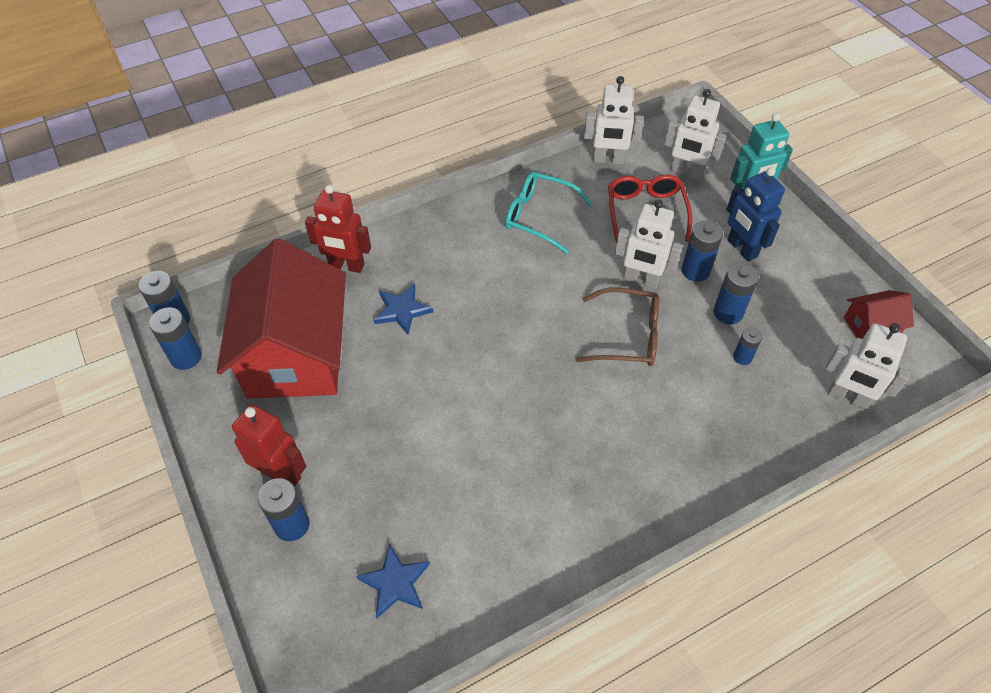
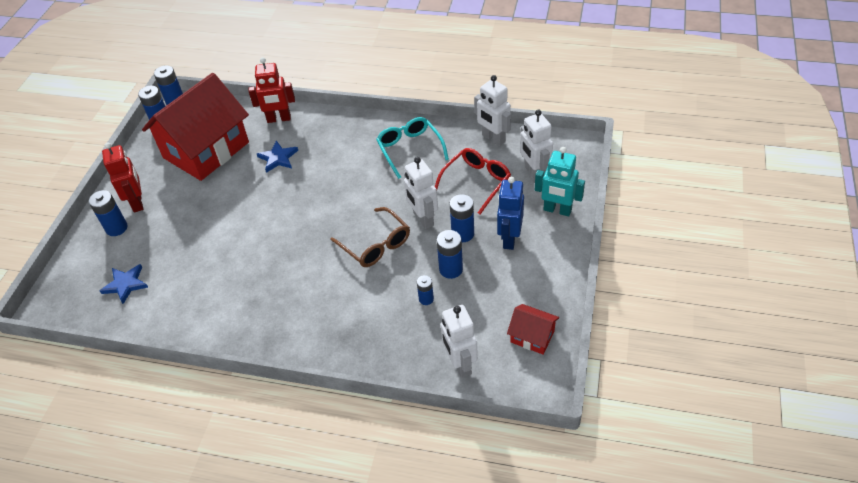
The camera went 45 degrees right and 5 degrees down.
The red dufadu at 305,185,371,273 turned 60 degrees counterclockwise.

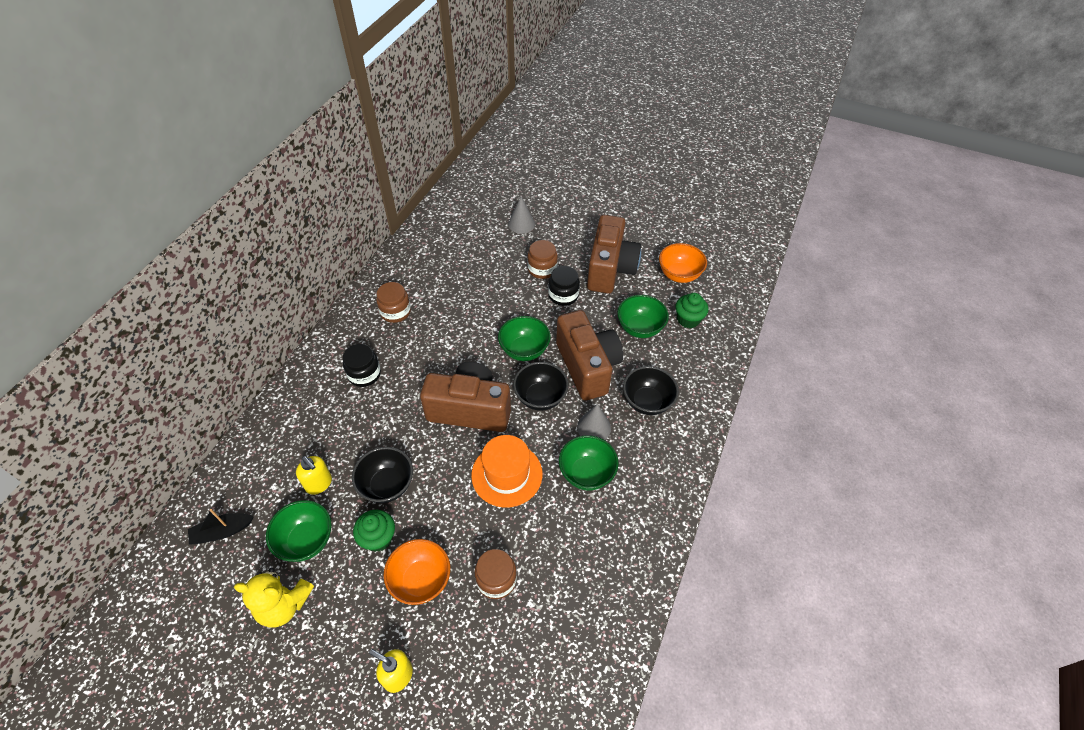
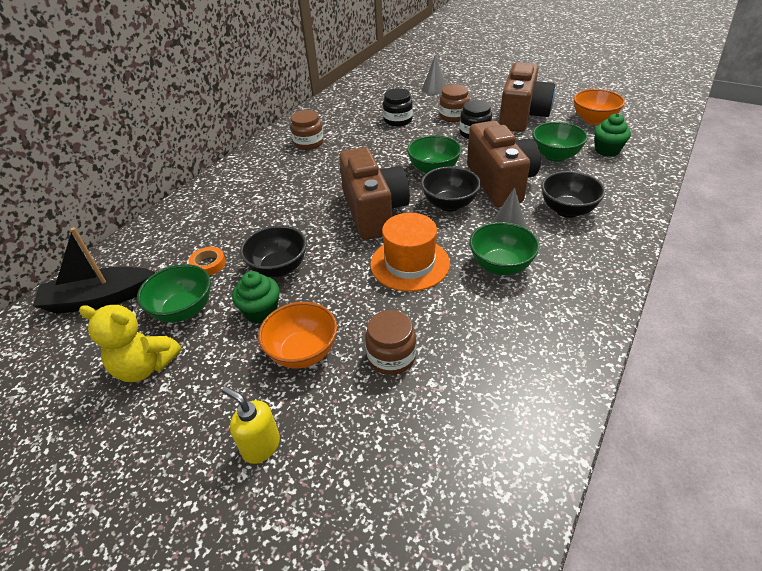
The camera went 10 degrees right and 10 degrees down.
The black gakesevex at 188,509,254,545 changed to 1.66 times the size.
The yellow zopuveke at 296,456,332,495 was replaced by the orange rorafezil at 188,247,226,276.
The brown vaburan at 420,362,511,432 turned 60 degrees clockwise.
The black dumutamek moved from 343,344,381,387 to 383,88,413,126.

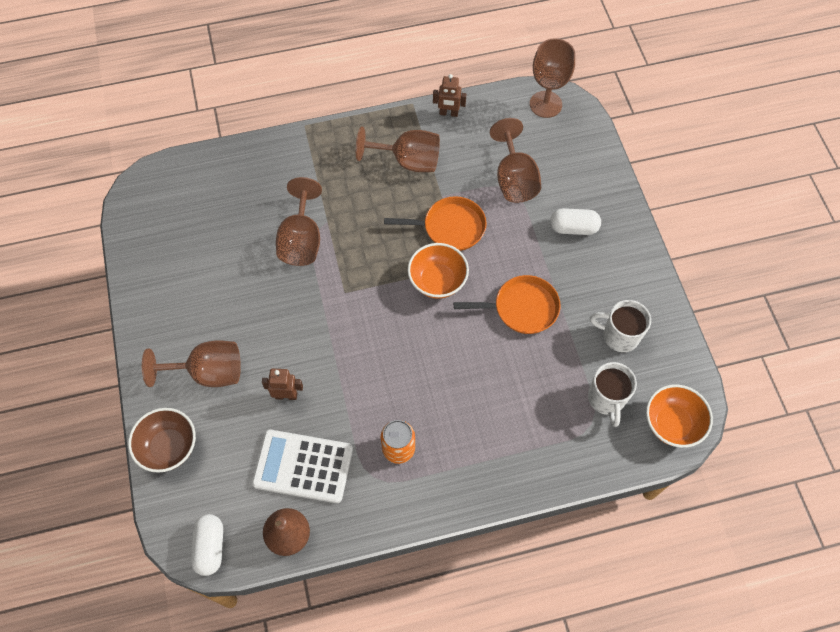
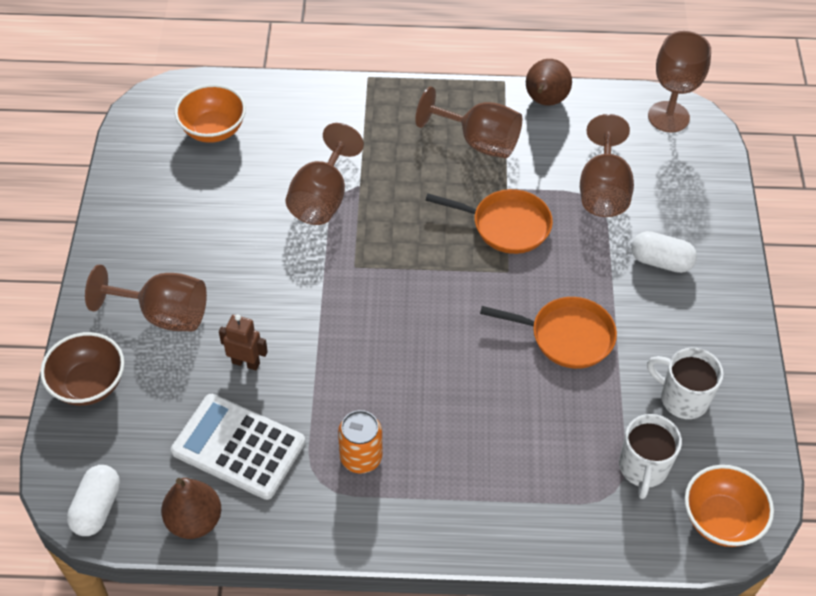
The camera went 15 degrees right and 10 degrees down.
The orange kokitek moved from 408,243,469,299 to 175,84,246,143.
The brown dufadu at 433,74,466,117 was replaced by the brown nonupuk at 526,59,572,106.

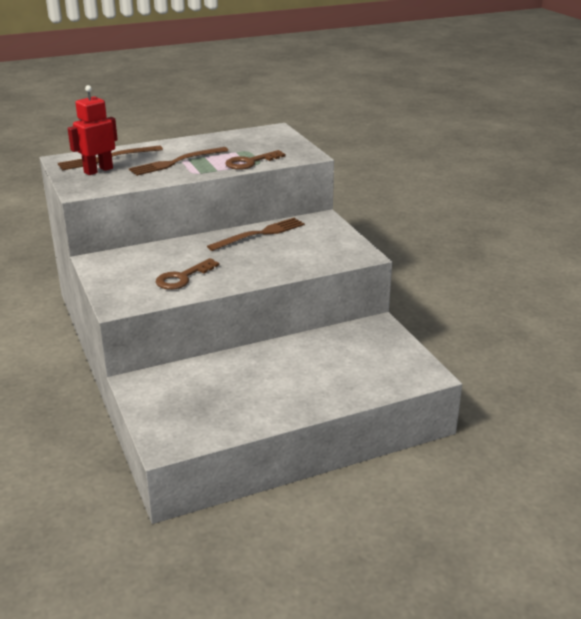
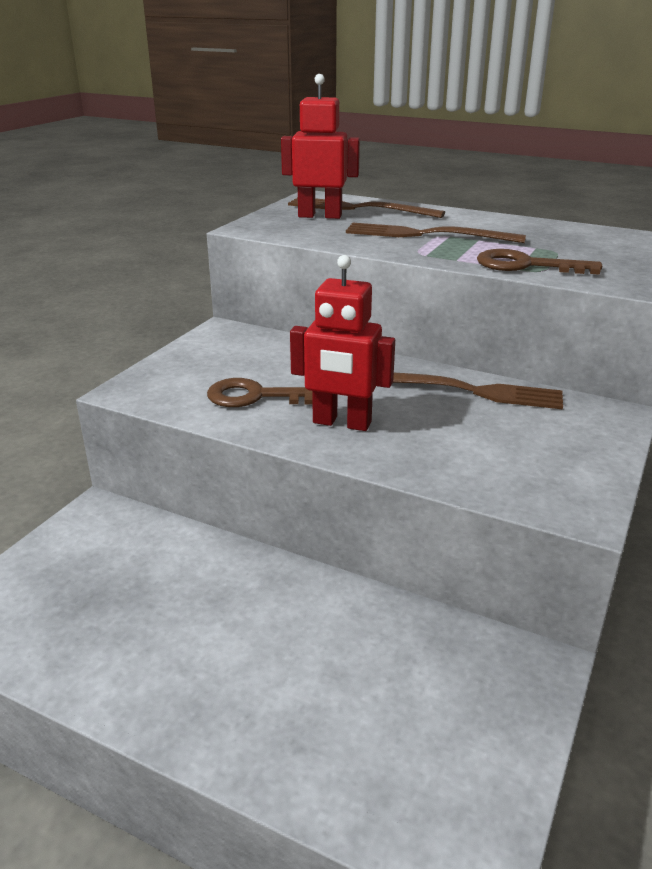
The camera went 50 degrees right and 0 degrees up.
The red dufadu at 290,255,395,431 appeared.

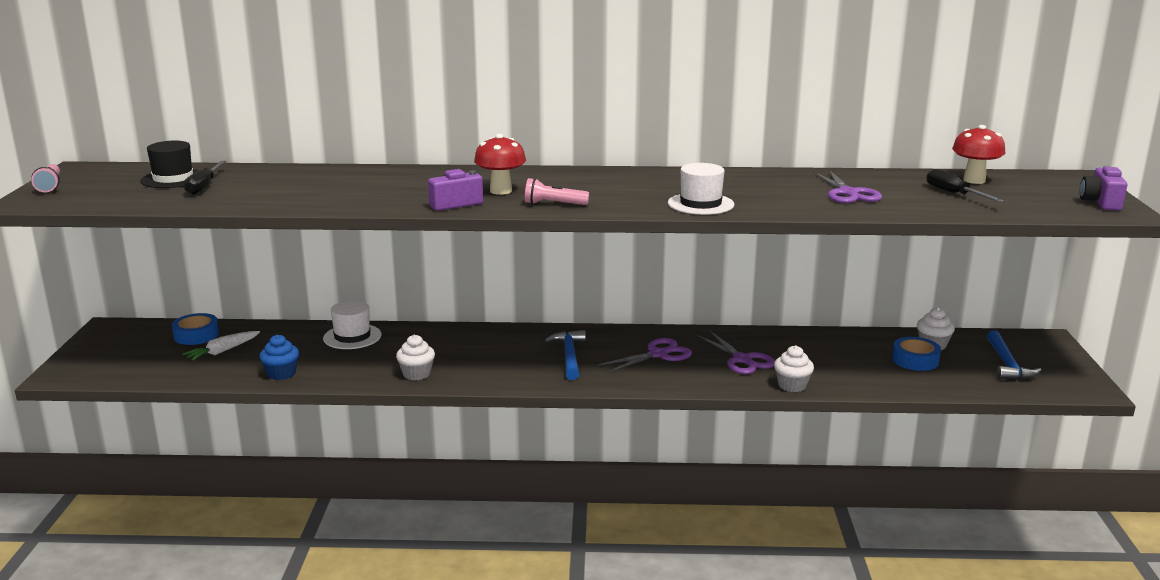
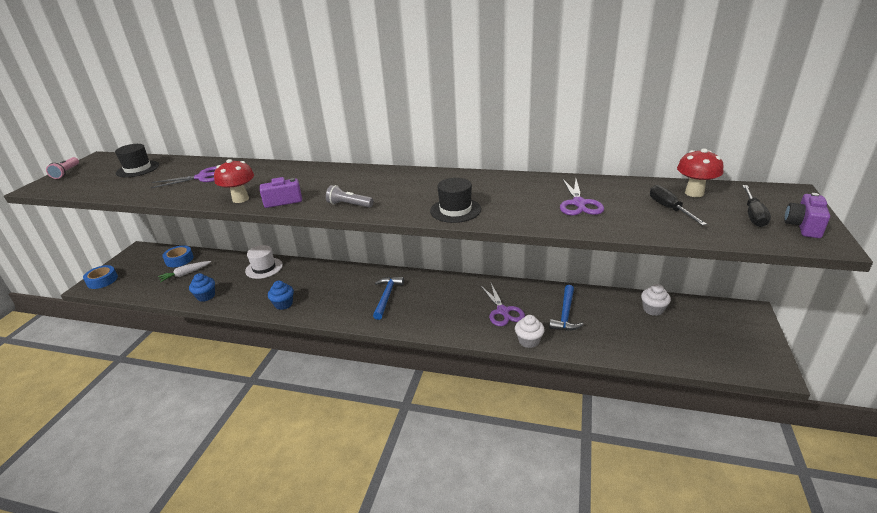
The camera went 15 degrees right and 10 degrees up.
The blue rorafezil moved from 892,337,941,371 to 83,265,118,289.
The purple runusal moved from 598,338,692,373 to 150,166,216,188.
The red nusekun moved from 474,134,526,195 to 214,159,254,203.
The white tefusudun at 396,335,435,380 became the blue tefusudun at 268,281,294,310.
The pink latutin at 525,178,589,205 became the grey latutin at 326,185,374,208.
The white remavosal at 668,163,734,215 became the black remavosal at 430,178,481,223.
The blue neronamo moved from 987,330,1041,380 to 549,285,584,331.
The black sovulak moved from 184,161,226,195 to 743,185,771,227.

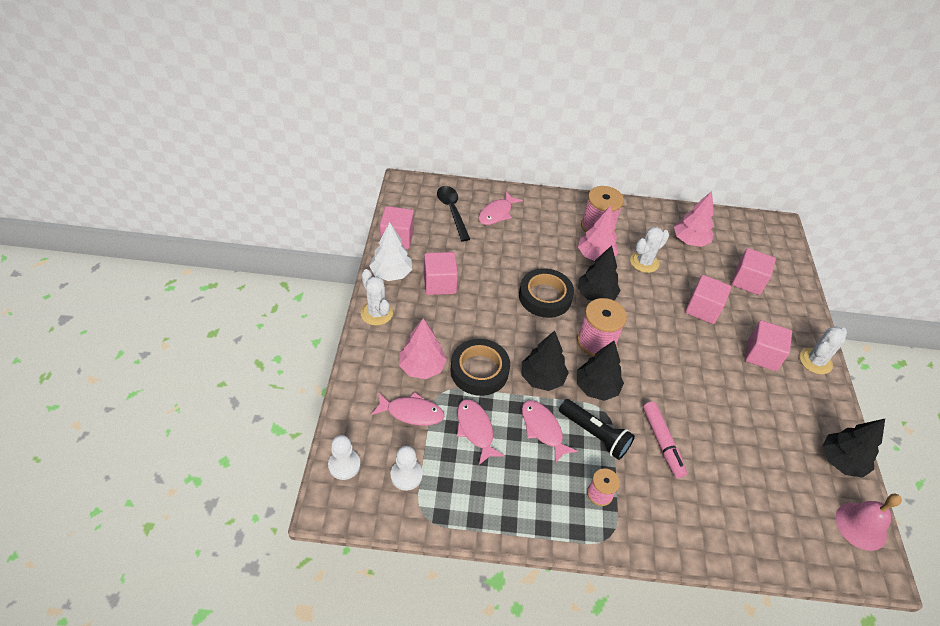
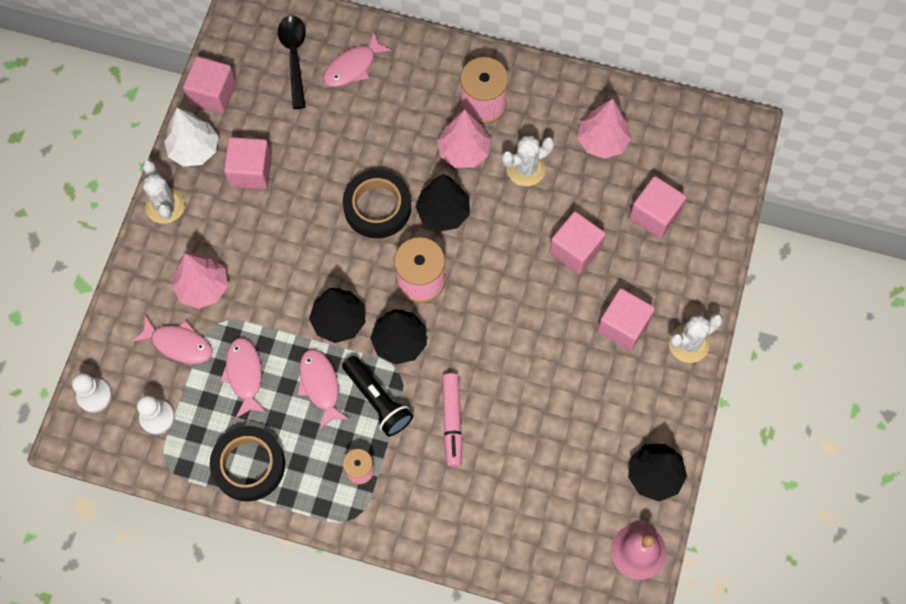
The camera went 15 degrees right and 20 degrees up.
The black rorafezil moved from 450,339,510,396 to 210,426,285,501.

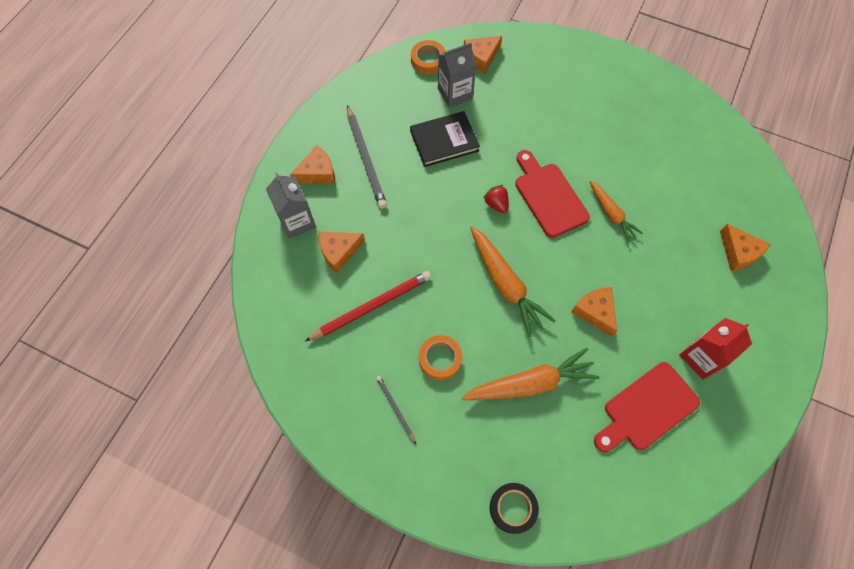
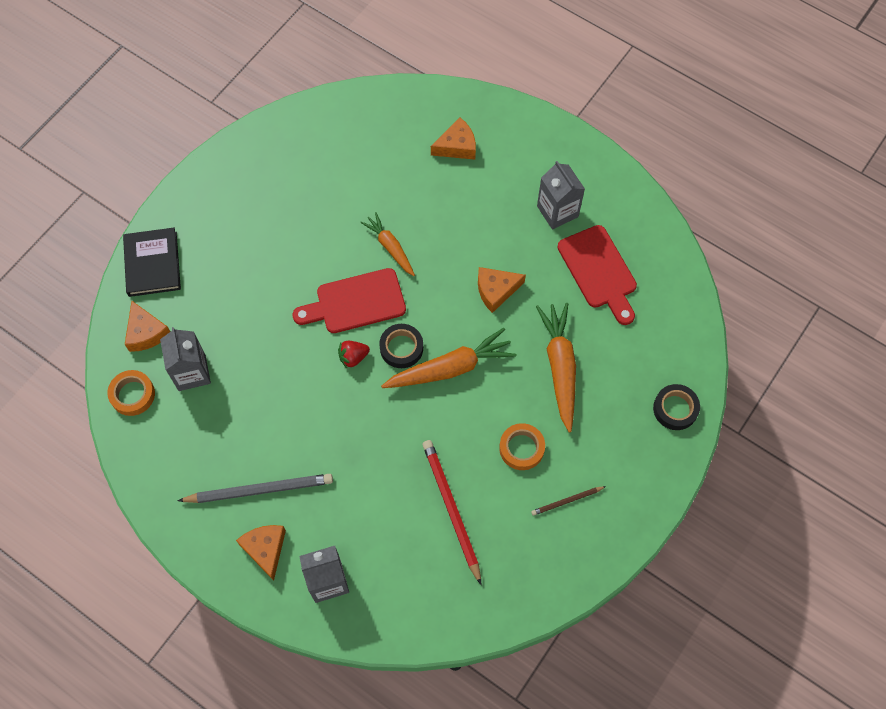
The camera went 80 degrees left and 0 degrees up.
The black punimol moved from 410,111,480,167 to 123,228,181,297.
The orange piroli at 589,180,643,242 turned 105 degrees counterclockwise.
The black rorafezil at 379,324,423,368 appeared.
The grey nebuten at 376,376,416,444 became the brown nebuten at 531,486,606,516.
The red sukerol at 679,318,752,379 became the grey sukerol at 537,161,585,230.
The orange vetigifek at 319,232,365,273 disappeared.

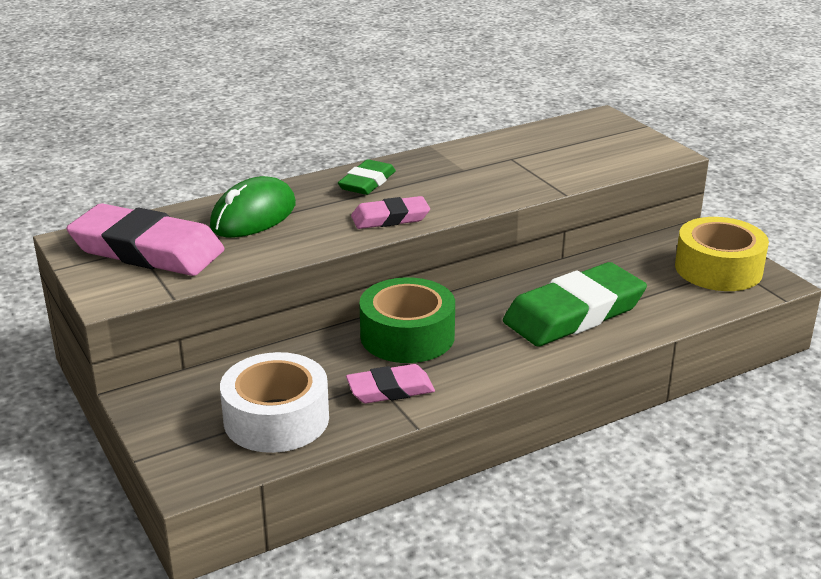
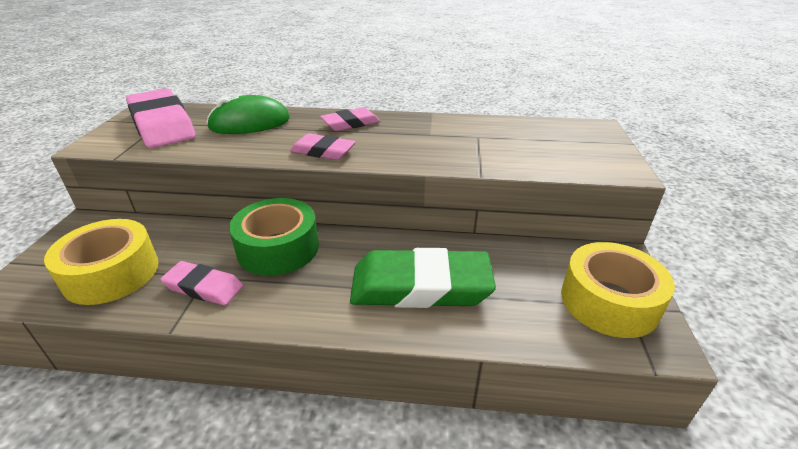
The camera went 35 degrees right and 5 degrees up.
The white rorafezil at 220,352,329,453 became the yellow rorafezil at 44,219,159,305.
The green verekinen at 338,159,396,195 became the pink verekinen at 320,107,380,131.

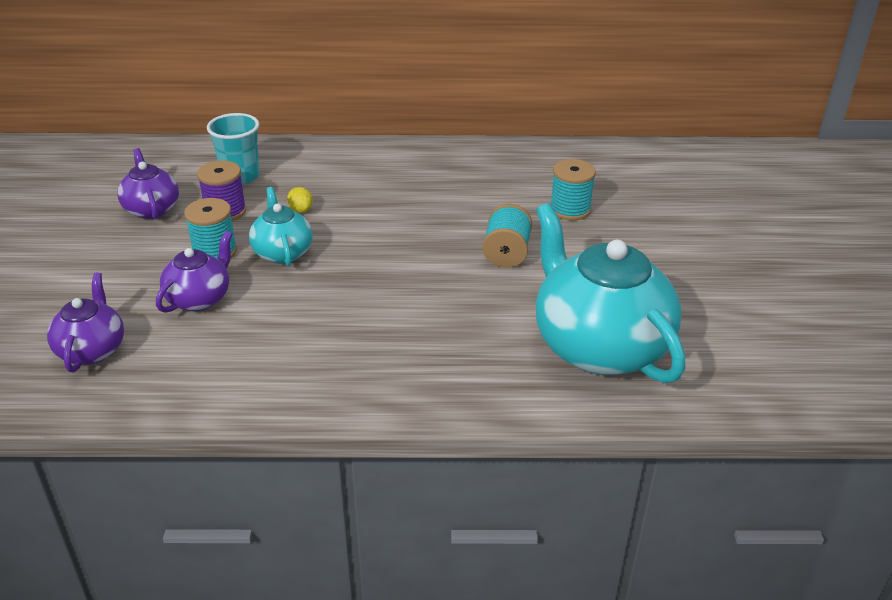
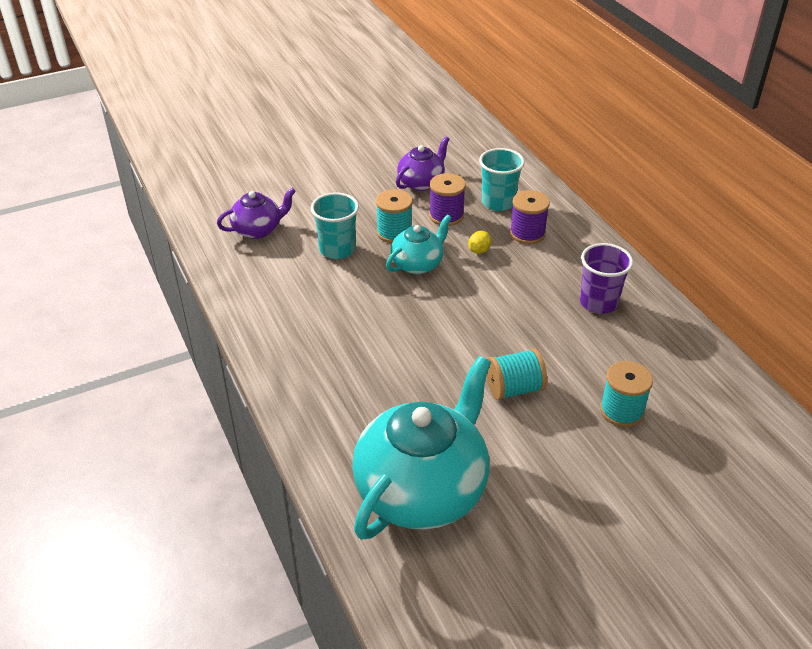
The camera went 65 degrees right and 5 degrees up.
The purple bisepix at 156,231,233,313 was replaced by the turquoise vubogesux at 311,192,359,259.
The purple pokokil at 510,190,550,244 appeared.
The purple vubogesux at 580,243,633,314 appeared.

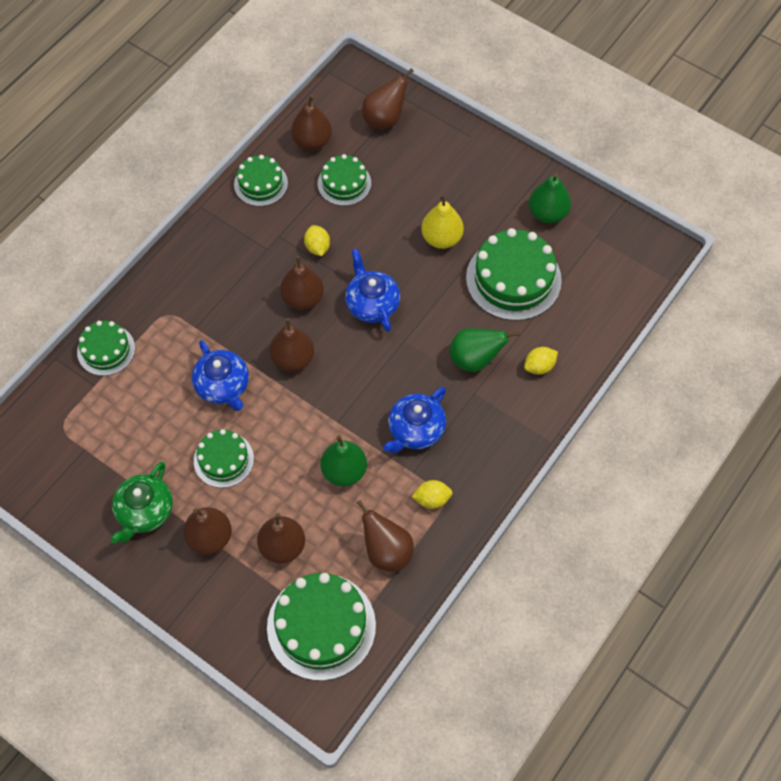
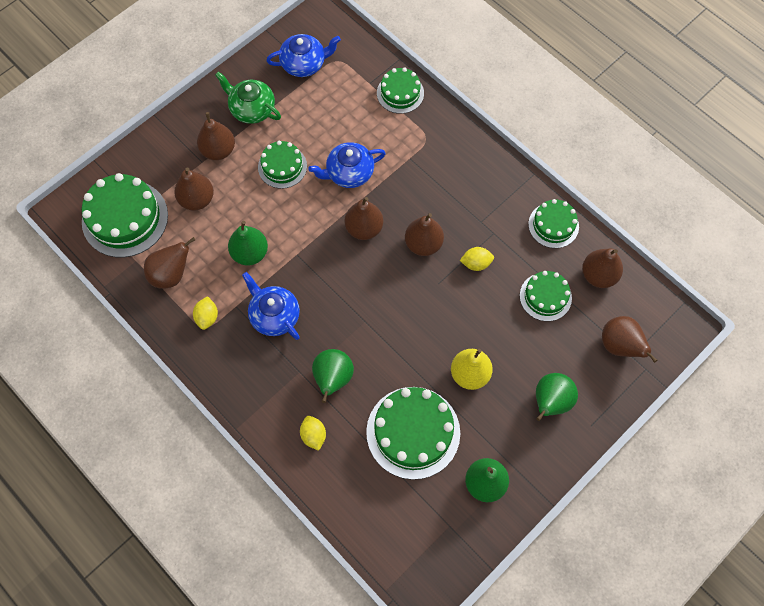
The camera went 100 degrees right and 5 degrees up.
The blue bisepix moved from 345,249,400,331 to 266,34,341,77.
The green nonupuk at 536,373,578,421 appeared.

